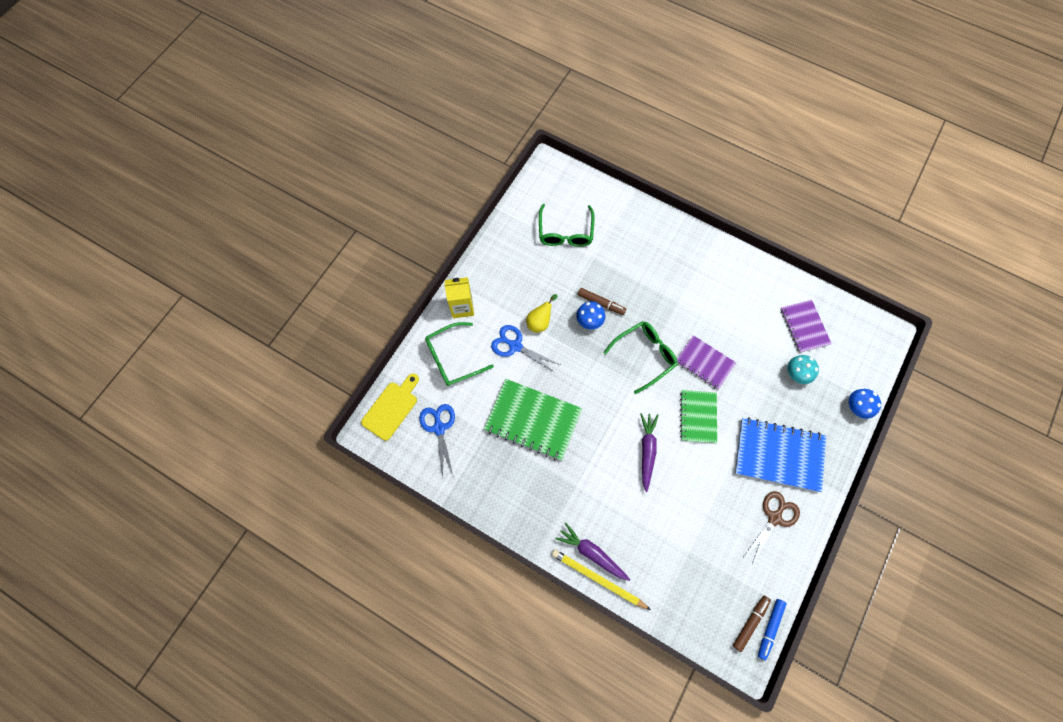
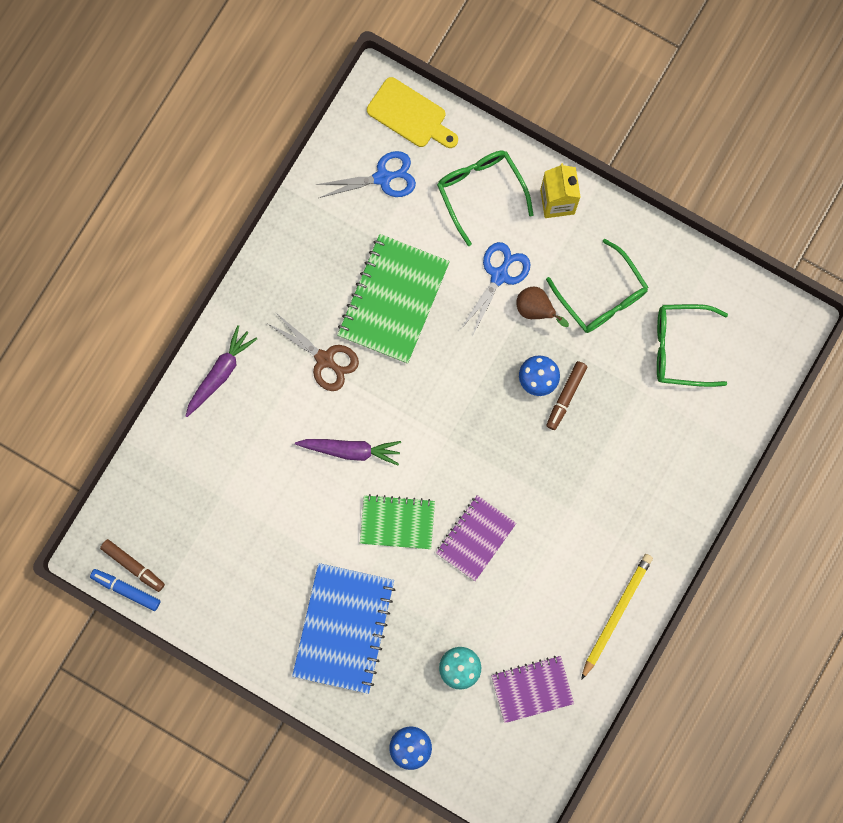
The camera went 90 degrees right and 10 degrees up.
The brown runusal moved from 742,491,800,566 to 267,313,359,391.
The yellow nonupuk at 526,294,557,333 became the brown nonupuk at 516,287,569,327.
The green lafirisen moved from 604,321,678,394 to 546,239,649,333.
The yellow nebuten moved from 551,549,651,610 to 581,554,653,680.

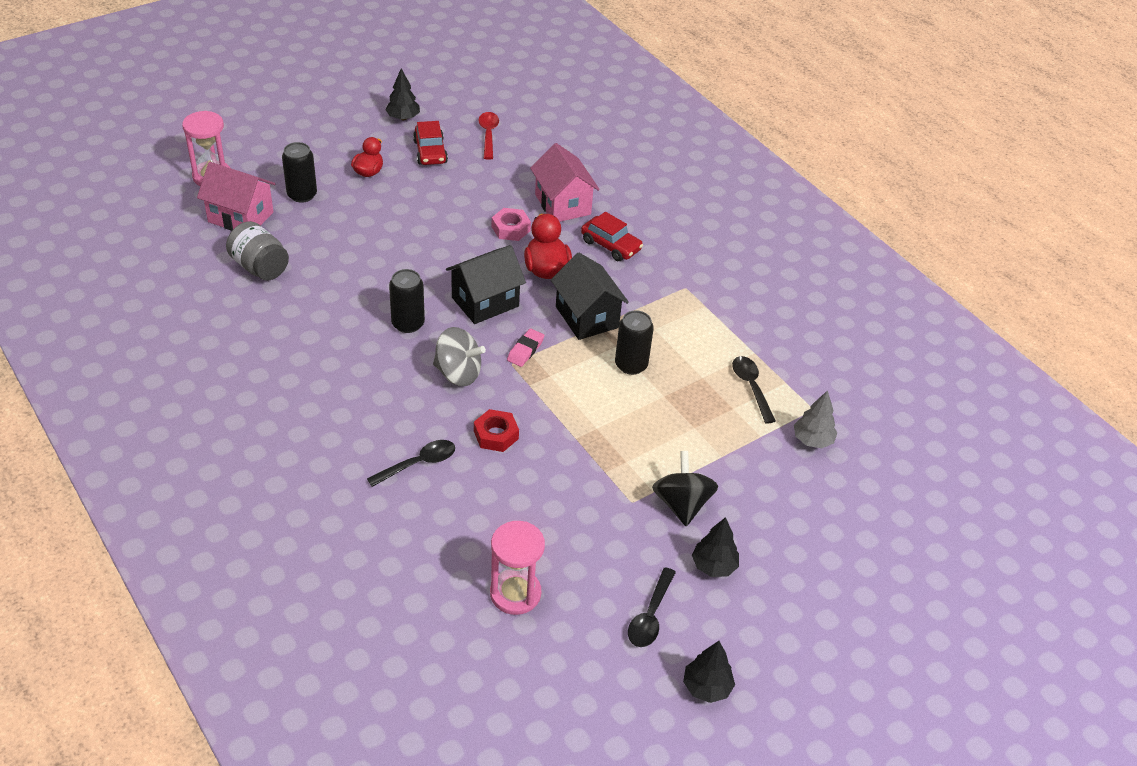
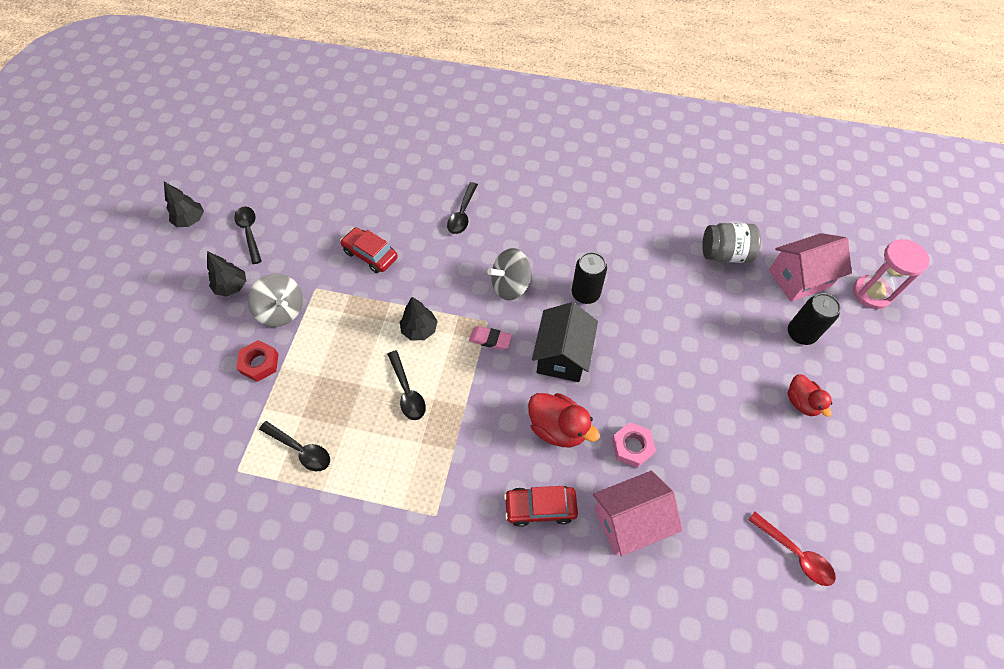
The camera went 140 degrees right and 15 degrees up.
The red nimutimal moved from 474,409,519,452 to 236,340,278,382.
The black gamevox at 652,451,718,526 became the grey gamevox at 248,274,303,327.
The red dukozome moved from 413,121,448,165 to 340,227,398,273.
The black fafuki at 615,310,654,375 was replaced by the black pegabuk at 387,350,426,420.
The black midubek moved from 385,68,420,120 to 400,297,438,341.
The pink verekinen at 507,329,544,367 turned 60 degrees counterclockwise.
The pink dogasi at 530,143,600,222 turned 45 degrees counterclockwise.
The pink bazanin at 490,521,545,615 disappeared.
The black dogasi at 551,253,629,340 disappeared.
The grey midubek at 794,390,837,448 disappeared.

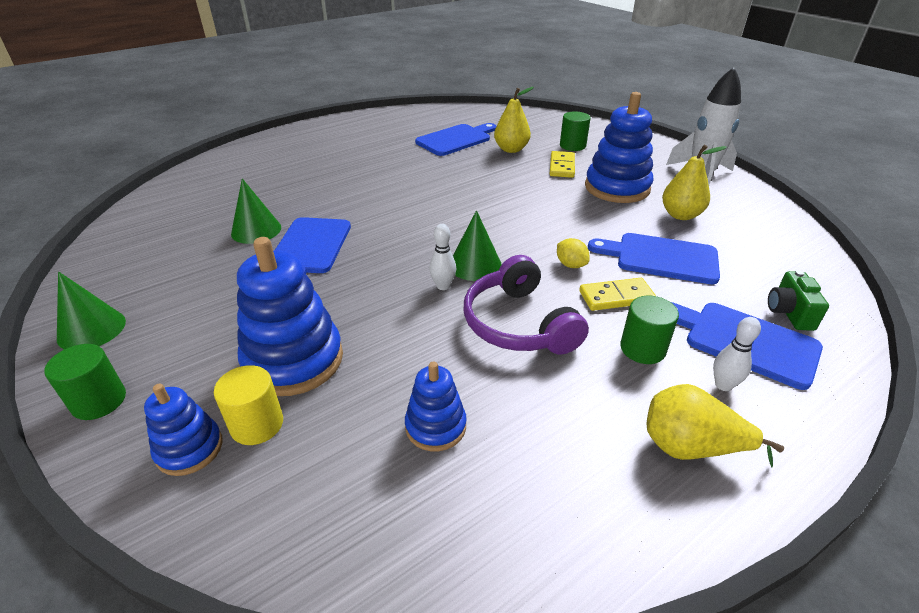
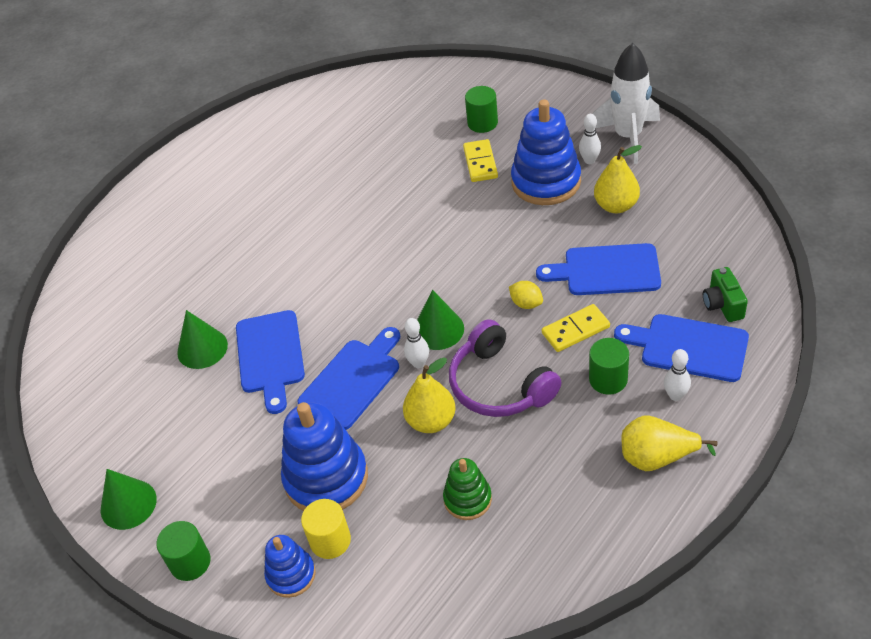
The camera went 10 degrees left and 10 degrees up.
The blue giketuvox moved from 415,123,496,156 to 297,327,400,430.
The yellow nonupuk moved from 494,87,534,153 to 403,357,456,433.
The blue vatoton at 405,362,467,451 became the green vatoton at 443,458,492,520.
The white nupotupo at 579,114,601,164 appeared.

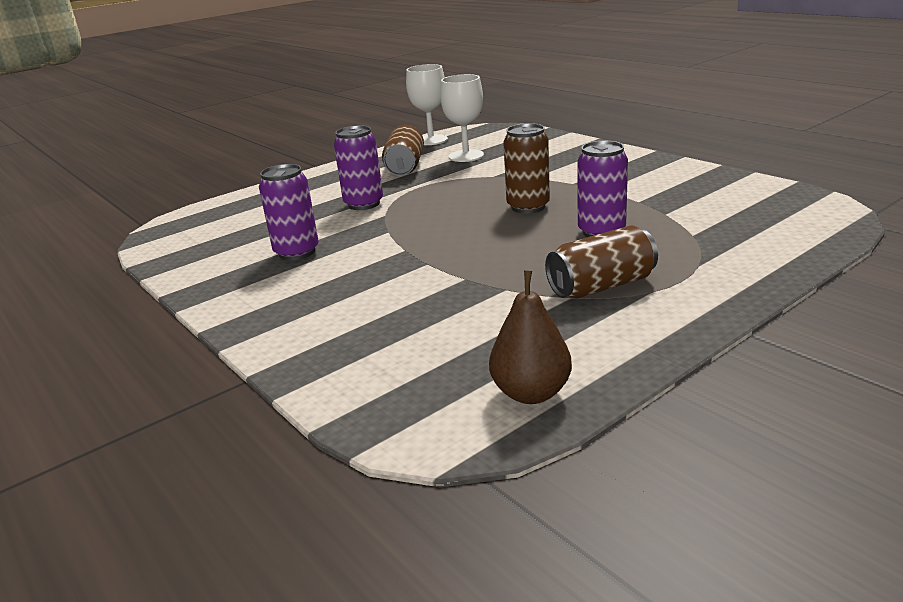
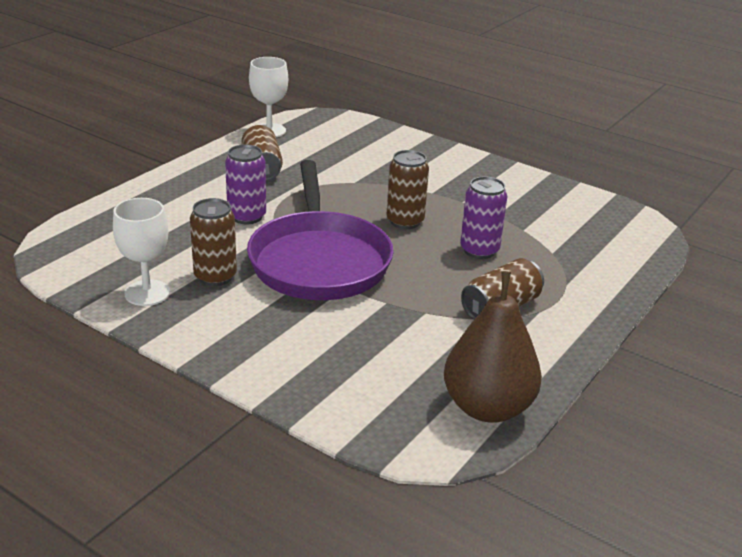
The camera went 20 degrees left and 5 degrees up.
The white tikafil moved from 440,74,484,162 to 113,198,170,306.
The purple fafuki at 259,164,319,261 became the brown fafuki at 190,198,237,286.
The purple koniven at 247,160,394,300 appeared.
The brown nonupuk at 489,270,572,404 changed to 1.58 times the size.

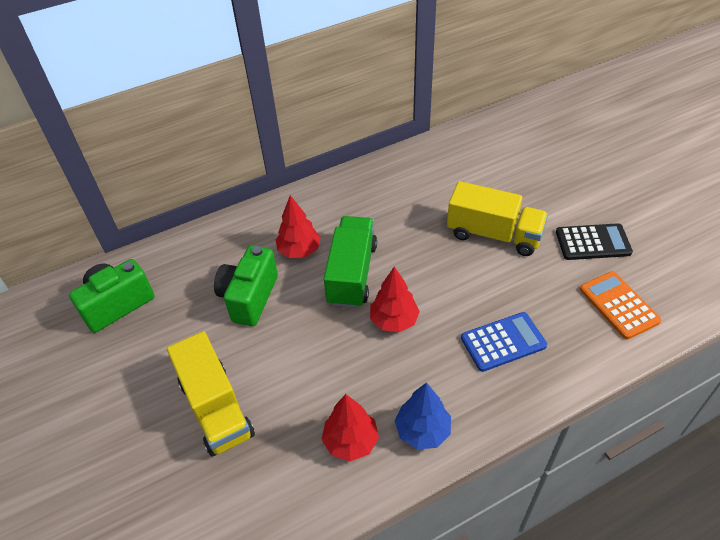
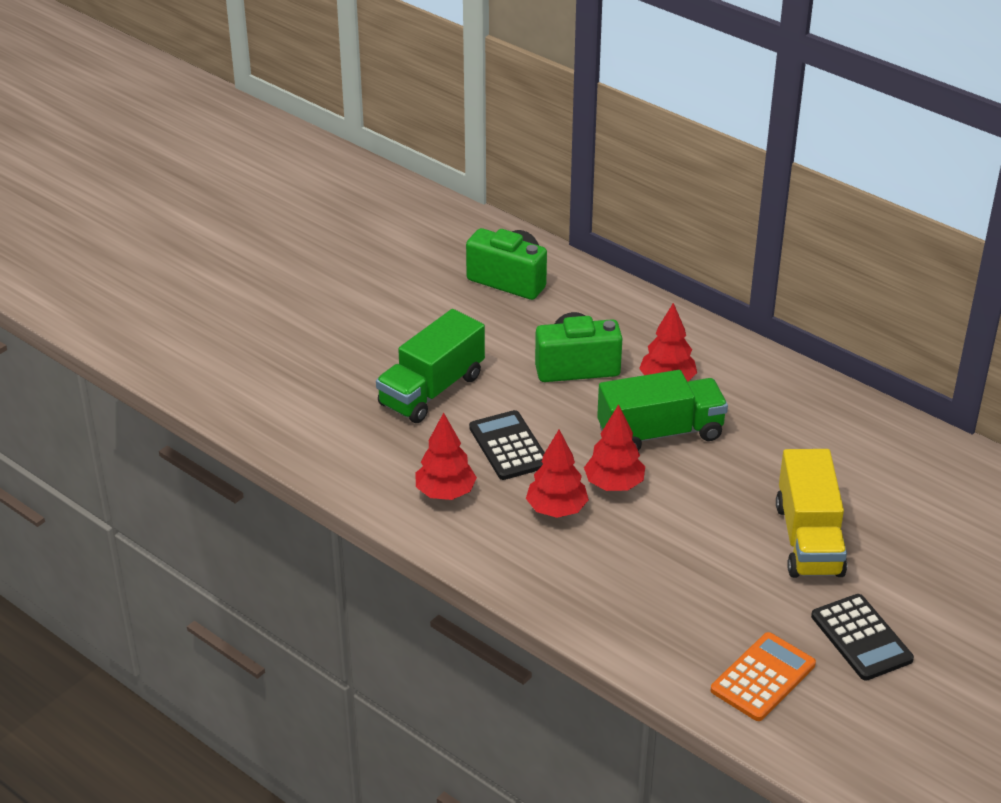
The camera went 65 degrees right and 10 degrees down.
The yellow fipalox at 167,331,255,457 became the green fipalox at 376,309,485,423.
The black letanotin at 469,410,545,480 appeared.
The red midubek at 526,430,589,518 appeared.
The blue midubek at 395,382,451,449 disappeared.
The blue letanotin at 461,312,547,372 disappeared.

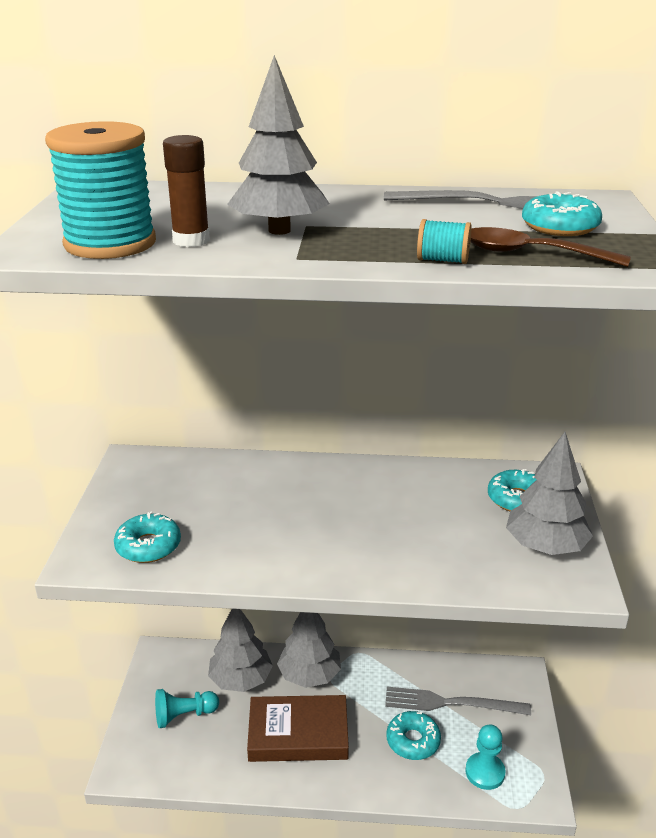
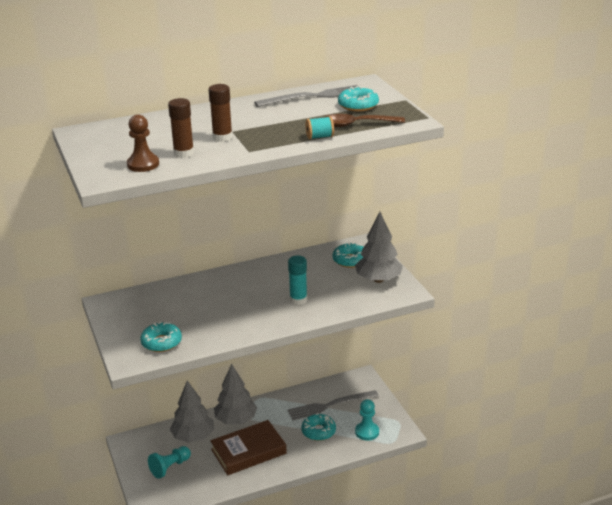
The camera went 25 degrees left and 0 degrees up.
The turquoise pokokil at 45,121,156,259 was replaced by the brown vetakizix at 127,115,159,172.
The grey midubek at 227,55,329,235 was replaced by the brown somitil at 209,84,233,142.
The turquoise somitil at 288,255,307,305 appeared.

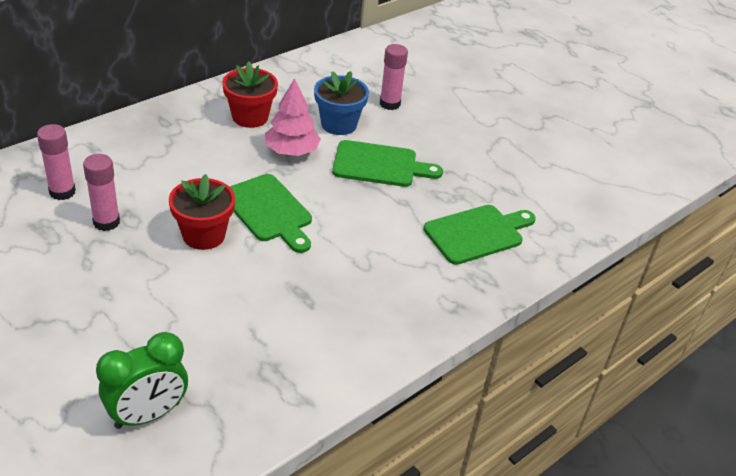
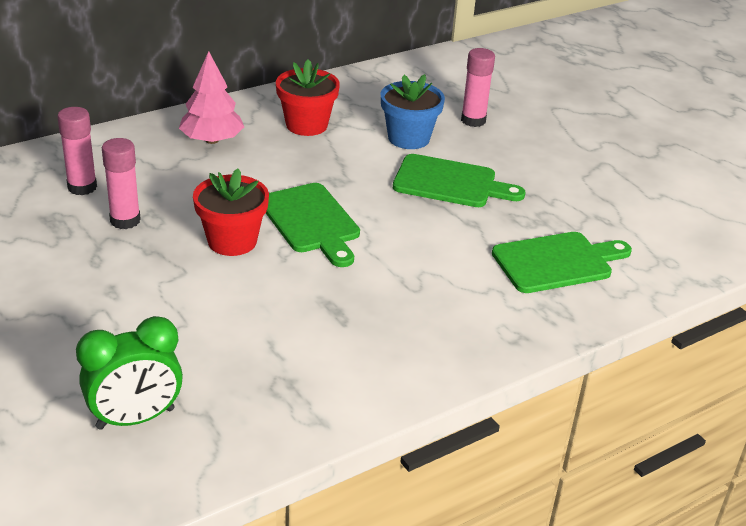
The camera went 10 degrees right and 5 degrees down.
The pink midubek moved from 265,78,321,156 to 179,51,244,144.

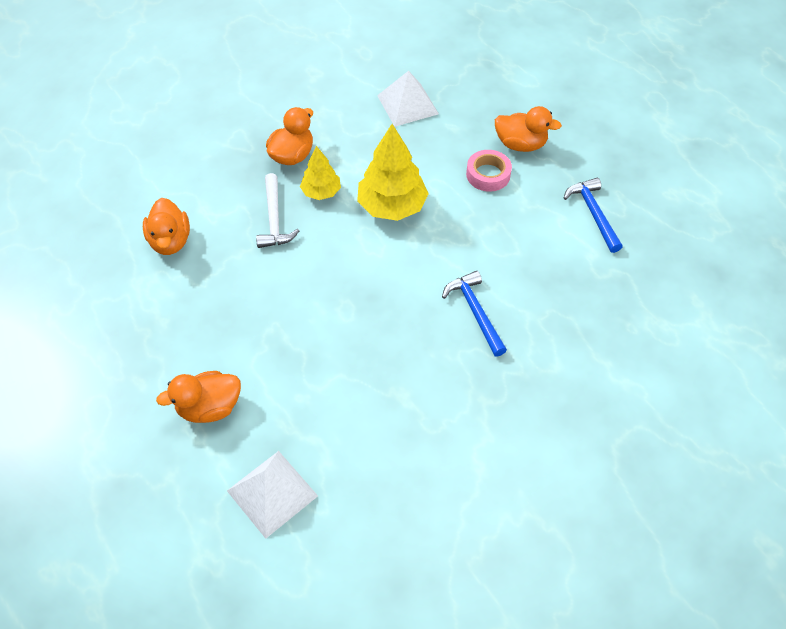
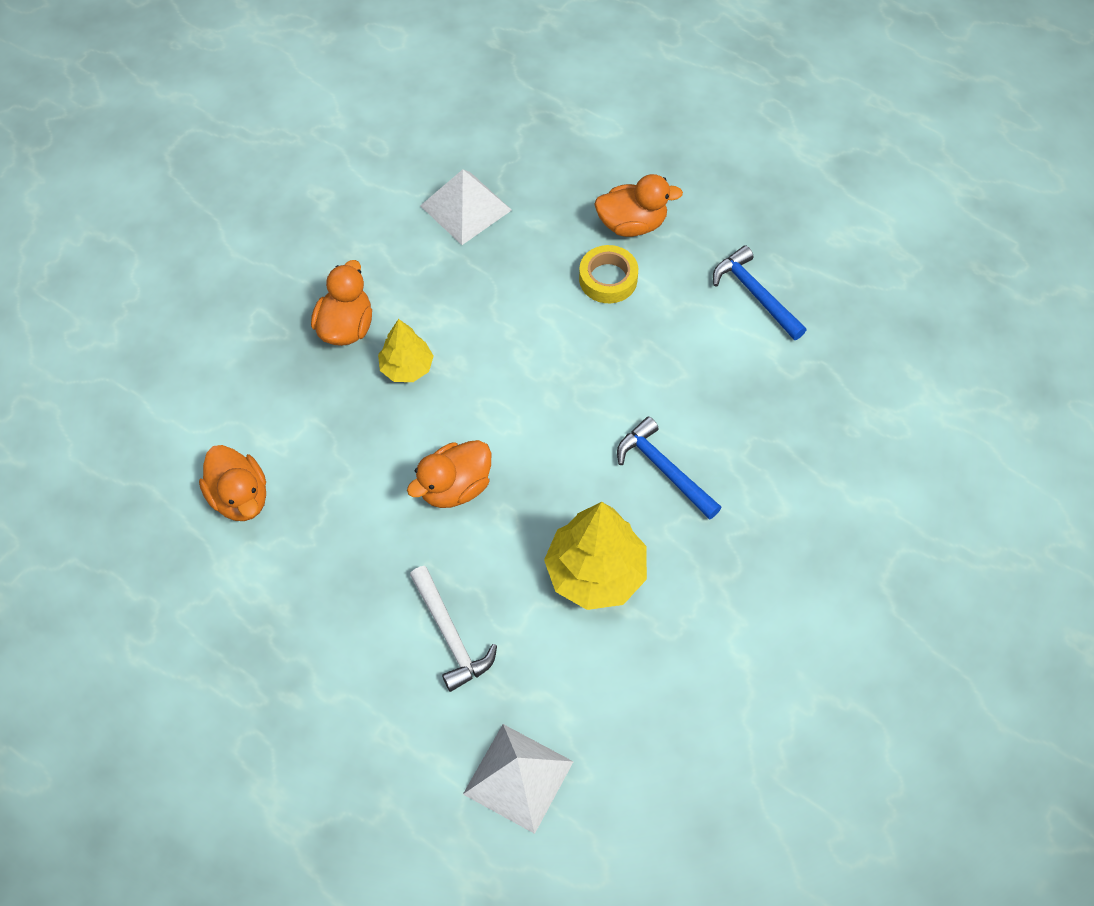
The camera went 20 degrees left and 5 degrees up.
The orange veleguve moved from 156,371,241,423 to 407,440,491,508.
The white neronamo moved from 256,173,299,248 to 410,566,497,692.
The yellow midubek moved from 357,124,429,221 to 544,502,647,610.
The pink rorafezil at 466,150,512,192 became the yellow rorafezil at 579,245,638,303.

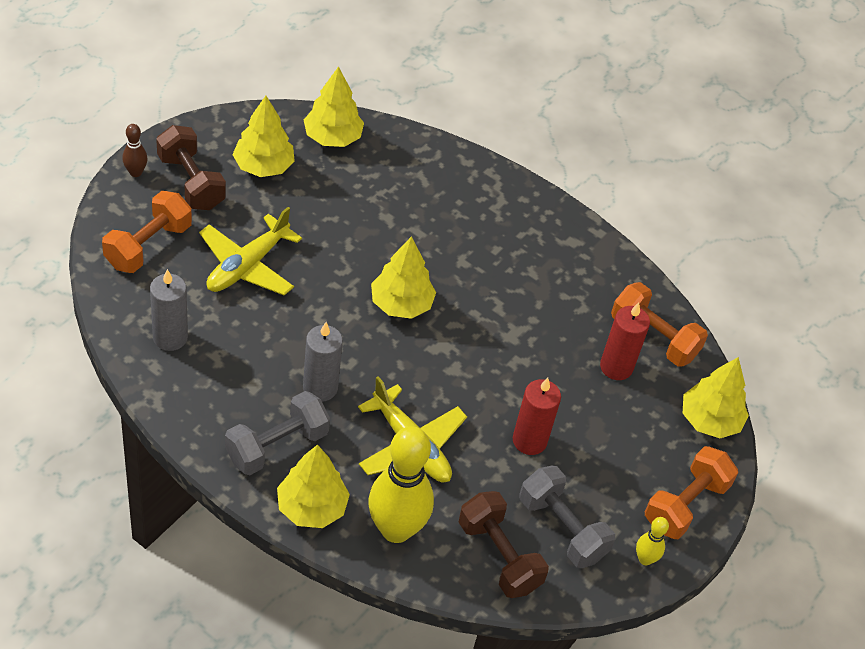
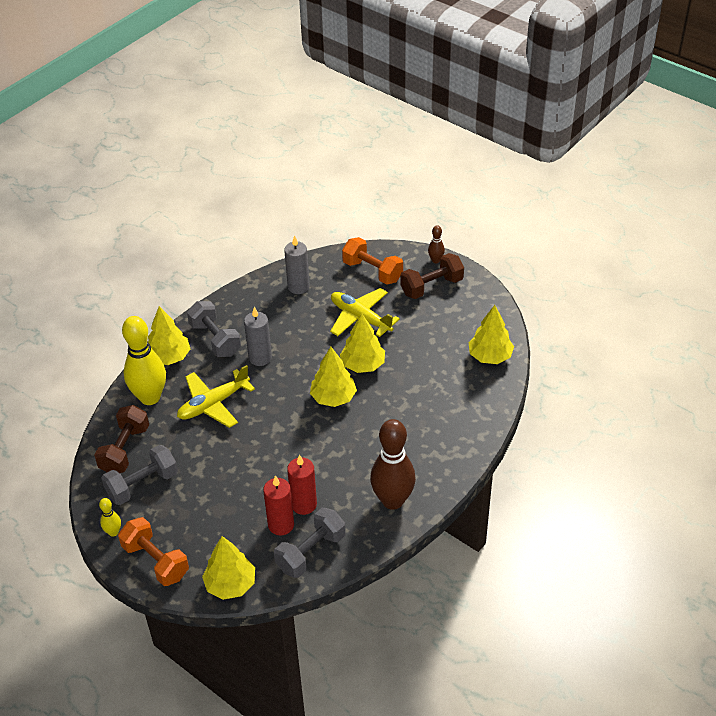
The camera went 100 degrees right and 5 degrees down.
The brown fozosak at 459,491,549,598 turned 45 degrees counterclockwise.
The orange fozosak at 611,282,708,367 became the grey fozosak at 274,508,346,578.
The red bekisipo moved from 513,378,561,455 to 287,454,317,515.
The yellow midubek moved from 232,96,295,177 to 340,314,385,373.
The brown nupotupo at 370,419,416,510 appeared.

